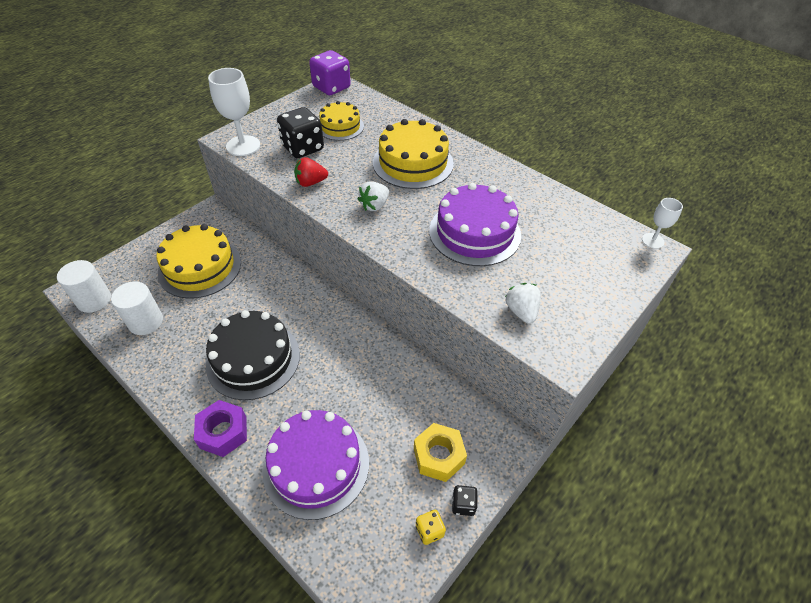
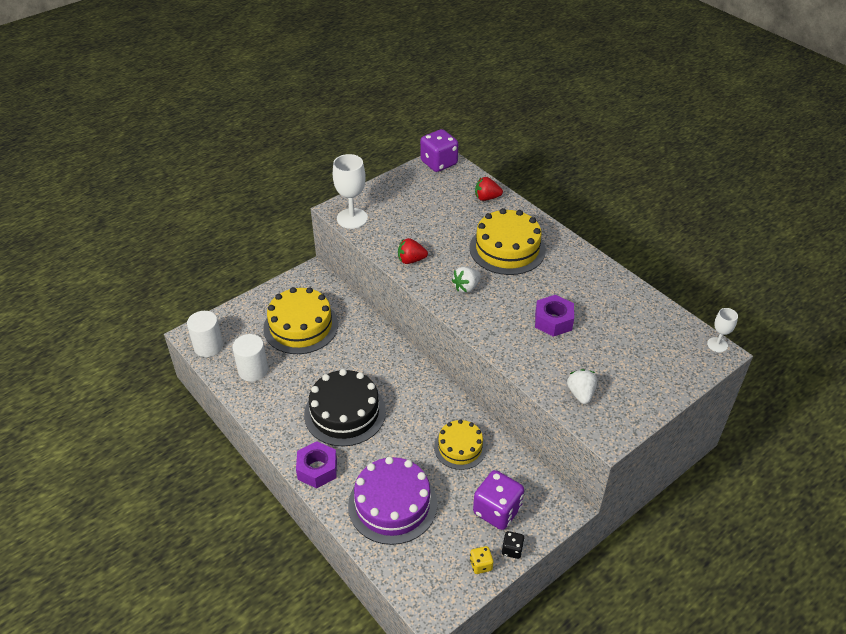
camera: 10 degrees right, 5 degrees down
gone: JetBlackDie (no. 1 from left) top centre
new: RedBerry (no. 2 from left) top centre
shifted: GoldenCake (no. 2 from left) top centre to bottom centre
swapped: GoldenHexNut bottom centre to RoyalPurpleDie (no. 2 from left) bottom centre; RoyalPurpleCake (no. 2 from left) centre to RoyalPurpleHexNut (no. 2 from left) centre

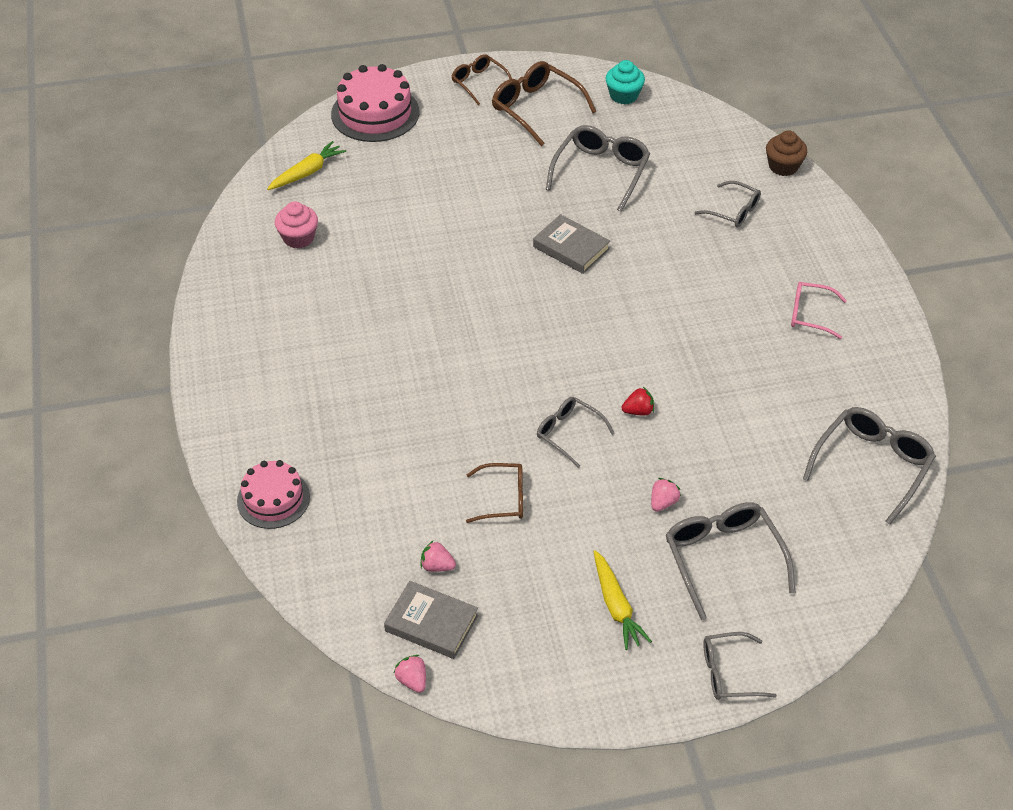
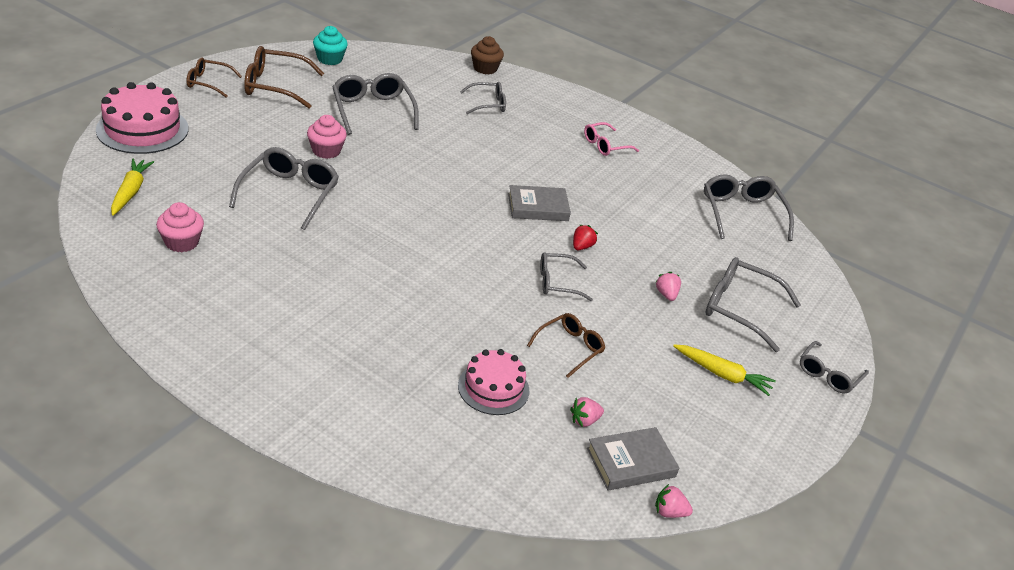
camera: 50 degrees left, 10 degrees down
new: GrayEyeglasses (no. 1 from left) top left; RosyCupcake (no. 2 from left) top left
shifted: RosyCake (no. 1 from left in the first image) middle left to RosyCake (no. 2 from left) bottom centre; GrayBook (no. 2 from left in the first image) top centre to GrayBook (no. 1 from left) centre

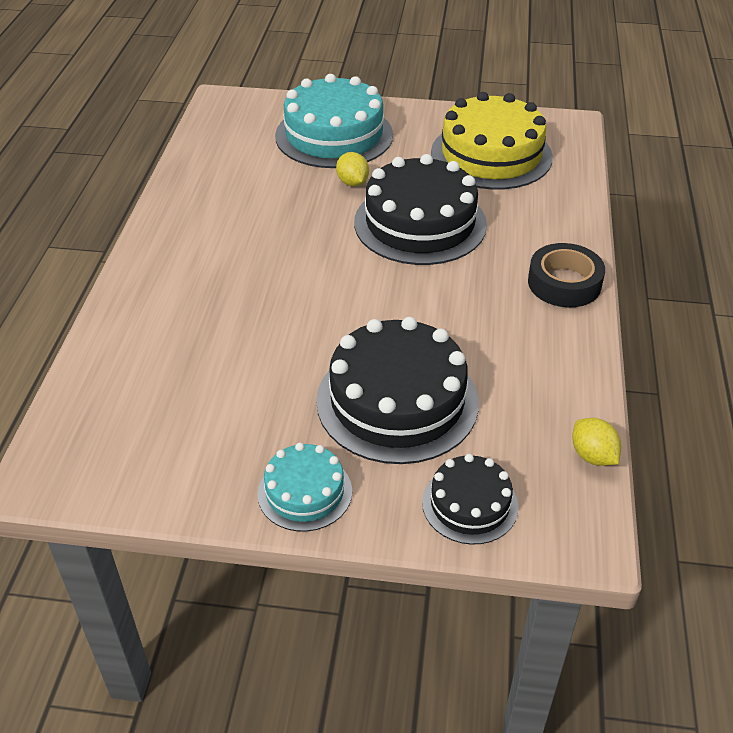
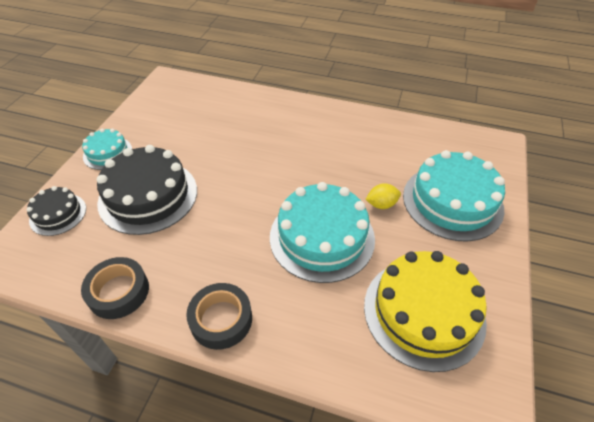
camera: 100 degrees right, 5 degrees up
gone: GoldenToyLemon (no. 2 from left) middle right
new: JetBlackRollOfTape (no. 1 from left) bottom left
repainted: JetBlackCake (no. 2 from left) top centre to TurquoiseCake (no. 2 from left) centre

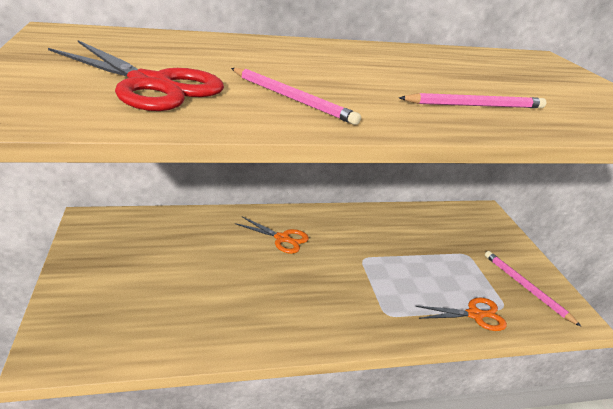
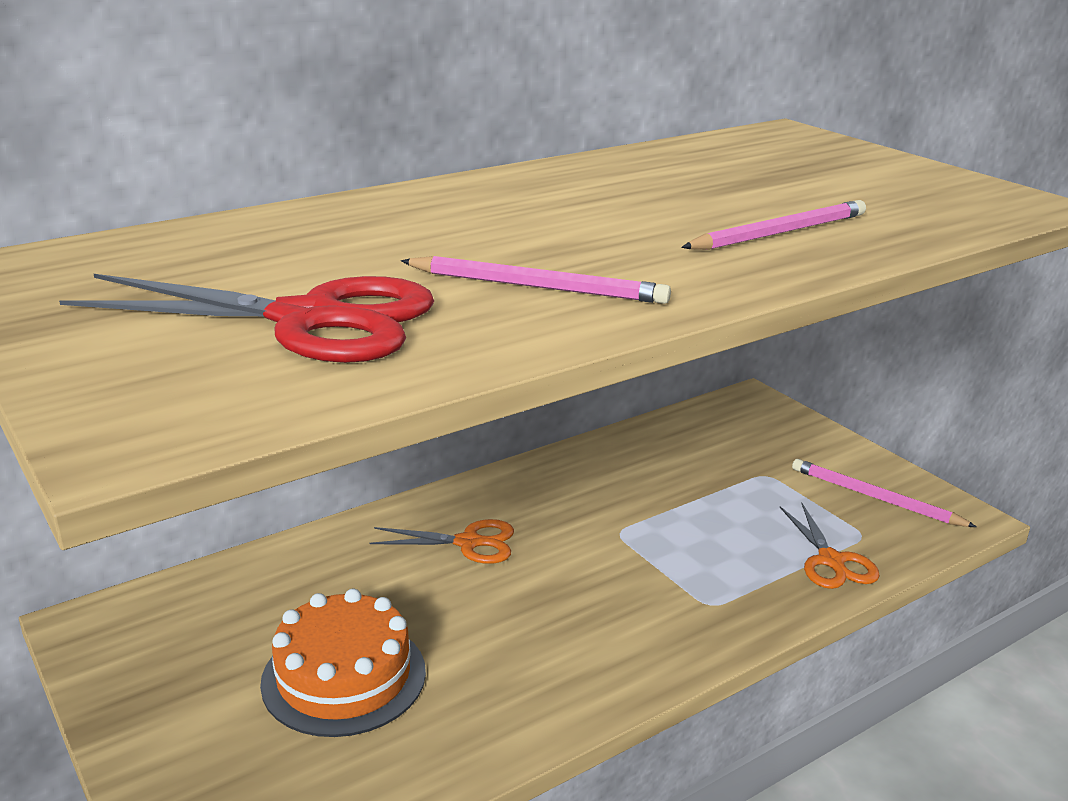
camera: 20 degrees left, 5 degrees down
new: OrangeColouredCake bottom left
rotated: OrangeColouredScissors (no. 2 from left) bottom right = bottom right 105 degrees clockwise

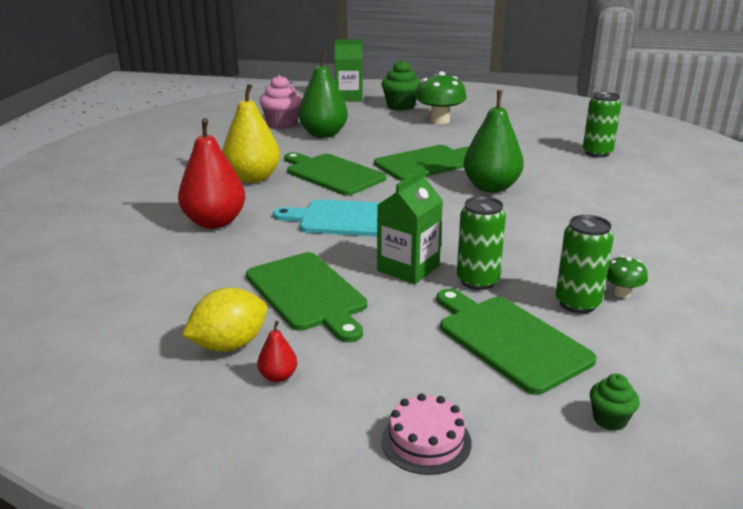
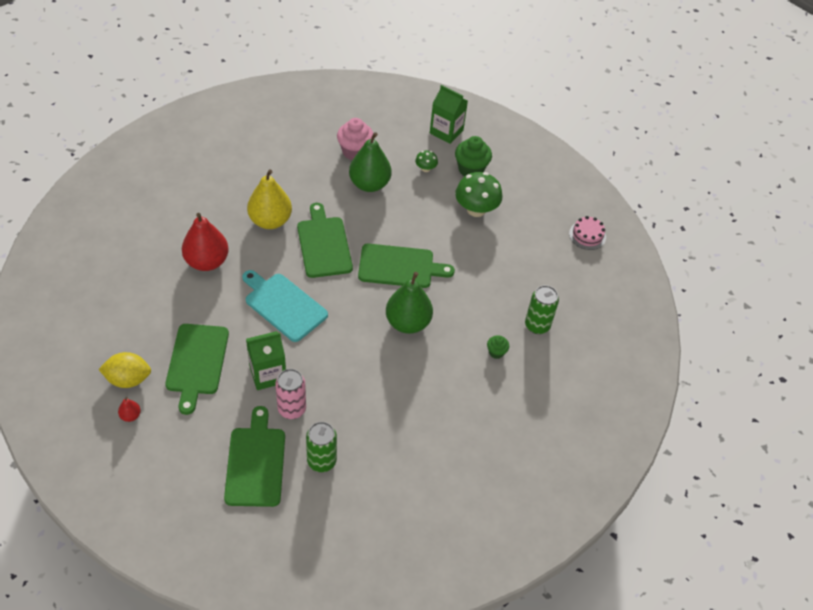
camera: 30 degrees right, 25 degrees up
shifted: EmeraldFungus (no. 2 from left in the first image) middle right to EmeraldFungus (no. 1 from left) top centre; EmeraldCupcake (no. 2 from left) bottom right to centre; RosyCake bottom centre to middle right
repainted: EmeraldCan (no. 1 from left) centre to RosyCan centre

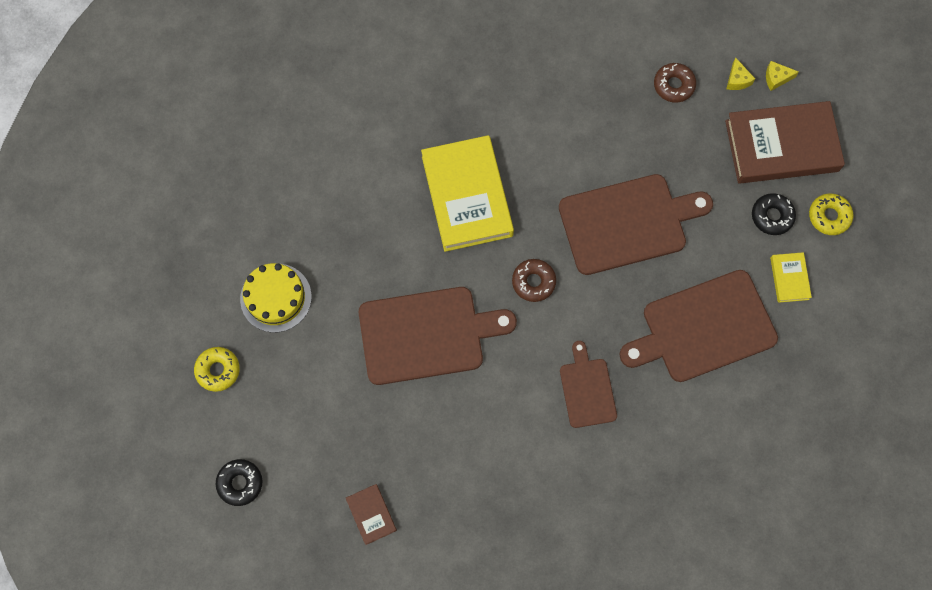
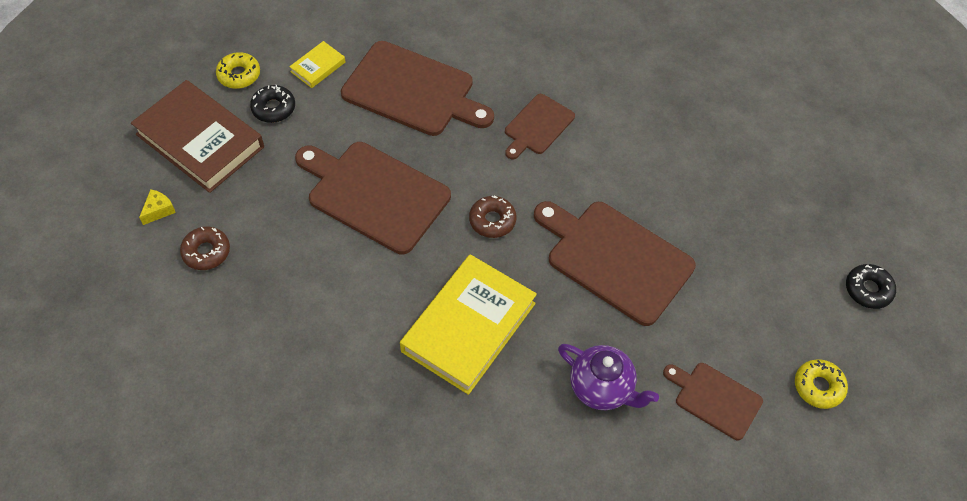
camera: 135 degrees left, 15 degrees down
gone: RussetBook (no. 1 from left) bottom centre; GoldenCheese (no. 2 from left) top right
new: RoyalPurpleTeaPot bottom centre
swapped: GoldenCake middle left to RussetBreadBoard (no. 5 from left) bottom right

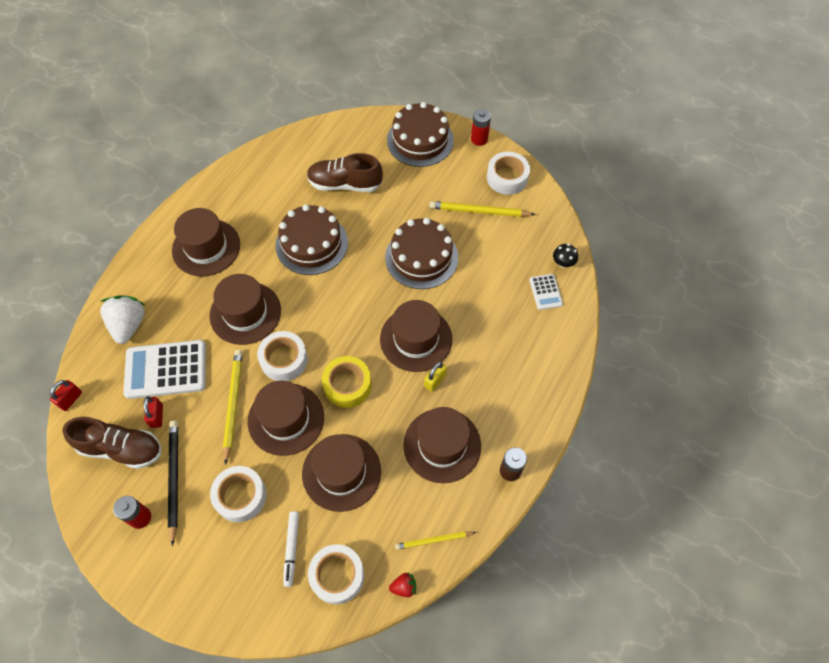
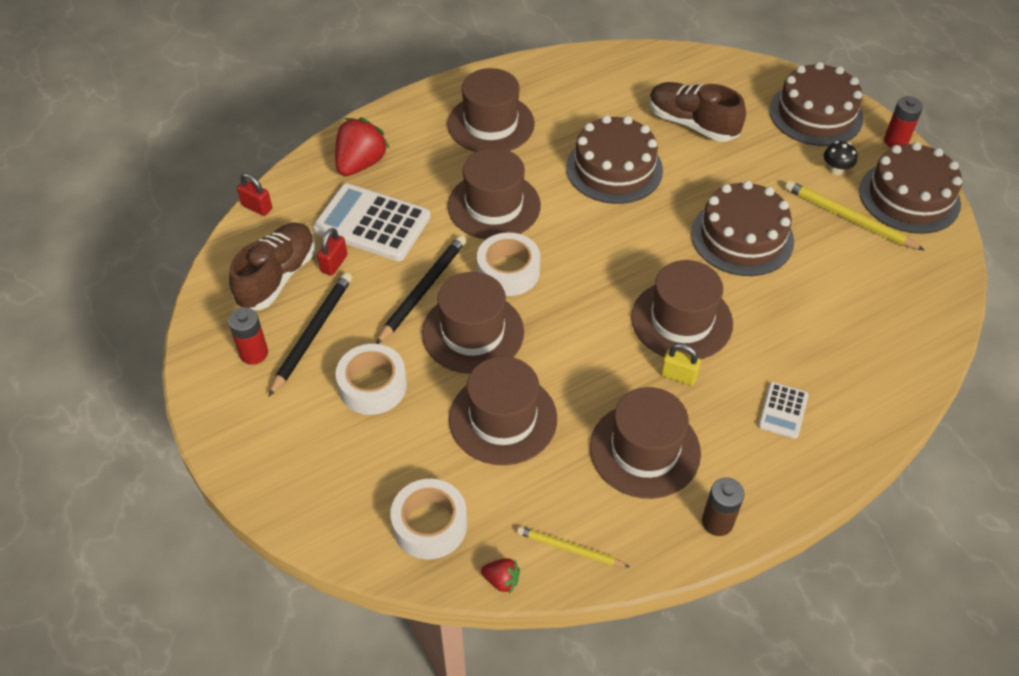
camera: 30 degrees right, 10 degrees down
gone: WhiteFeltPen bottom centre; GoldenRollOfTape centre
shifted: WhiteAddingMachine (no. 2 from left) centre to middle right; JetBlackFungus middle right to top right
swapped: WhiteRollOfTape (no. 4 from left) top centre to RussetCake (no. 4 from left) top right
repainted: WhiteBerry middle left to RedBerry (no. 1 from left) top centre; GoldenWoodenPencil (no. 1 from left) middle left to JetBlackWoodenPencil (no. 2 from left) centre
rotated: RussetShoe (no. 1 from left) bottom left = middle left 105 degrees counterclockwise; RedPadlock (no. 1 from left) middle left = top left 60 degrees clockwise; GoldenPadlock centre = middle right 45 degrees clockwise

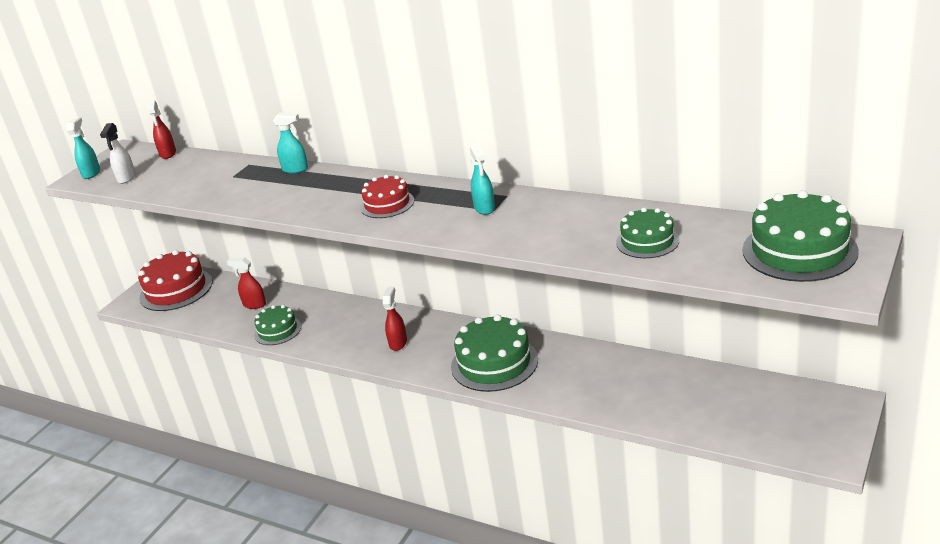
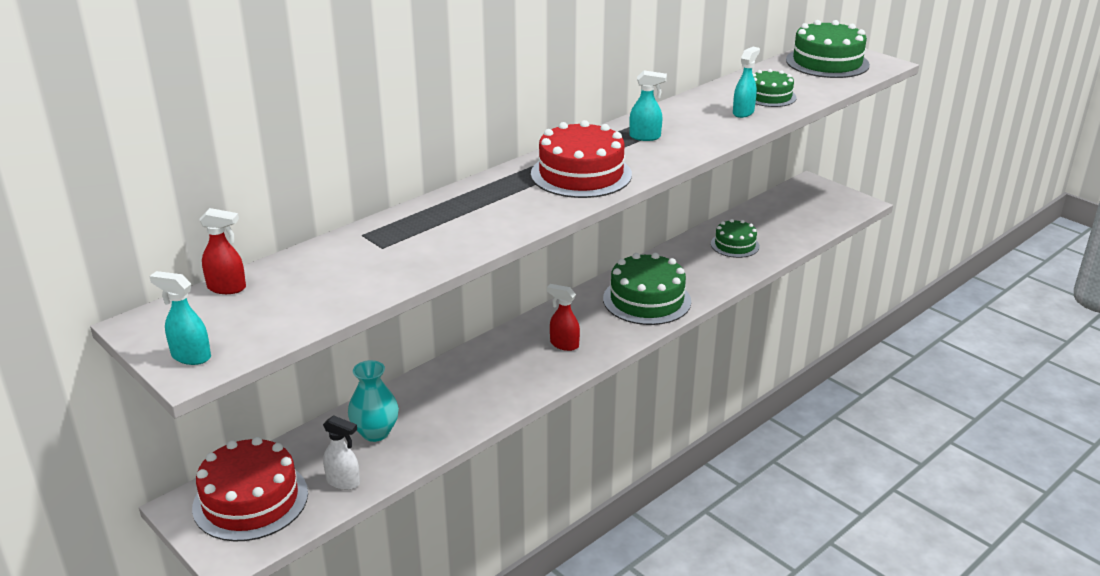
camera: 75 degrees left, 0 degrees up
shifted: WhiteSprayBottle top left to bottom left; EmeraldCake (no. 1 from left in the first image) middle left to EmeraldCake (no. 2 from left) middle right; TurquoiseSprayBottle (no. 2 from left in the first image) top left to TurquoiseSprayBottle (no. 3 from left) top right
swapped: RedSprayBottle (no. 2 from left) middle left to TurquoiseVase bottom centre
scaled: RedCake (no. 2 from left) centre = top centre x1.68

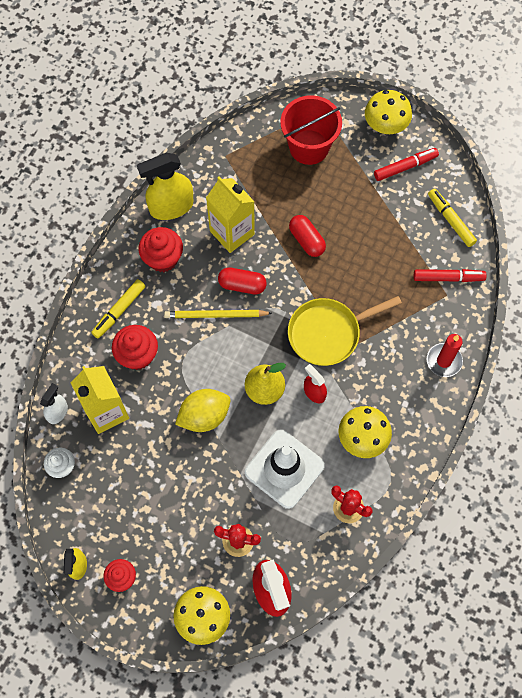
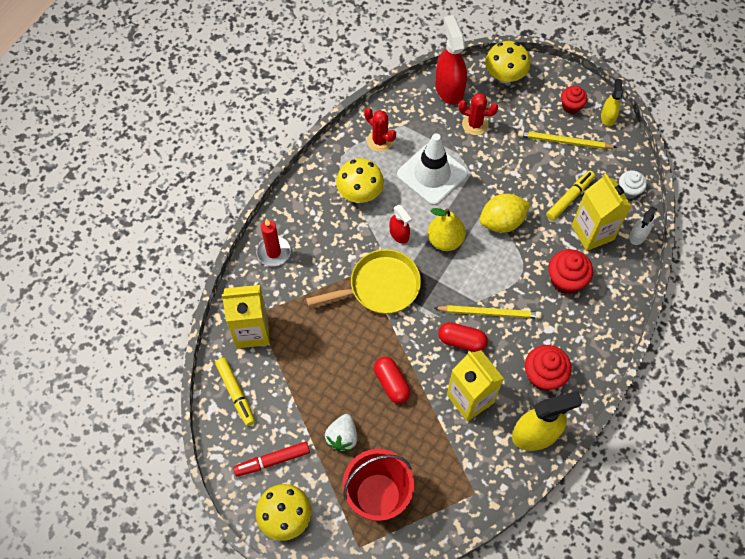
camera: 175 degrees left, 5 degrees down
new: WhiteBerry bottom centre; GoldenWoodenPencil (no. 2 from left) top right
shifted: GoldenFeltPen (no. 1 from left in the first image) middle left to GoldenFeltPen (no. 2 from left) middle right
swapped: RedFeltPen (no. 2 from left) middle right to GoldenJuiceCarton (no. 1 from left) middle left

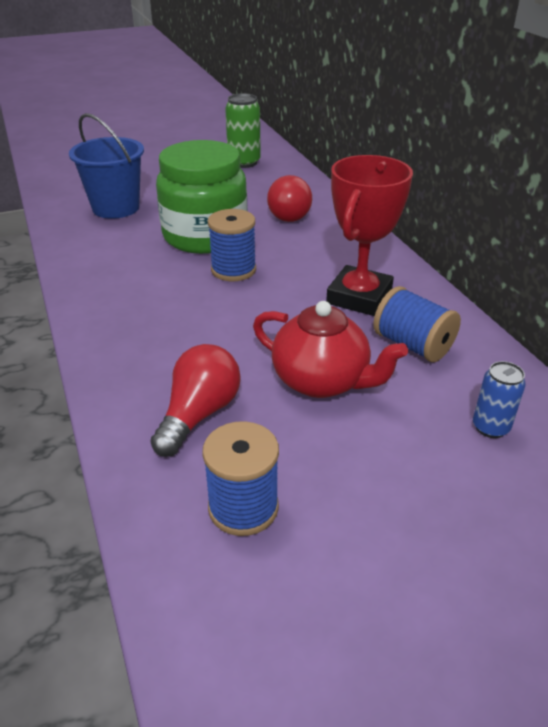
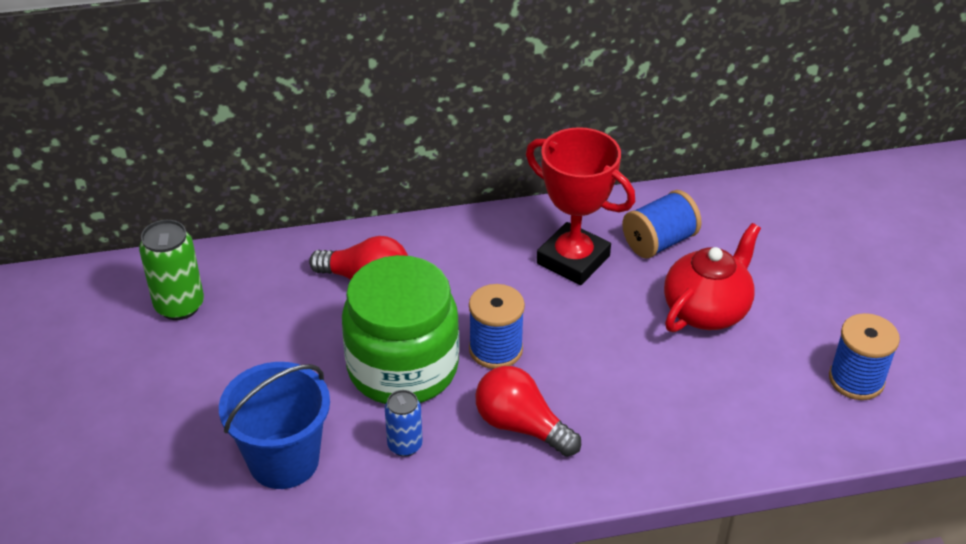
camera: 80 degrees left, 5 degrees up
shifted: CobaltCan middle right to bottom centre; RedLightbulb (no. 1 from left in the first image) centre to RedLightbulb (no. 2 from left) bottom centre

